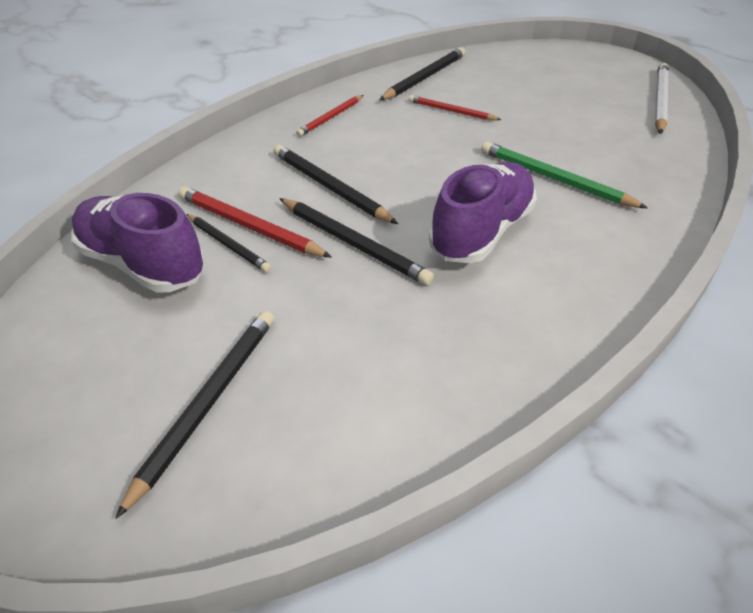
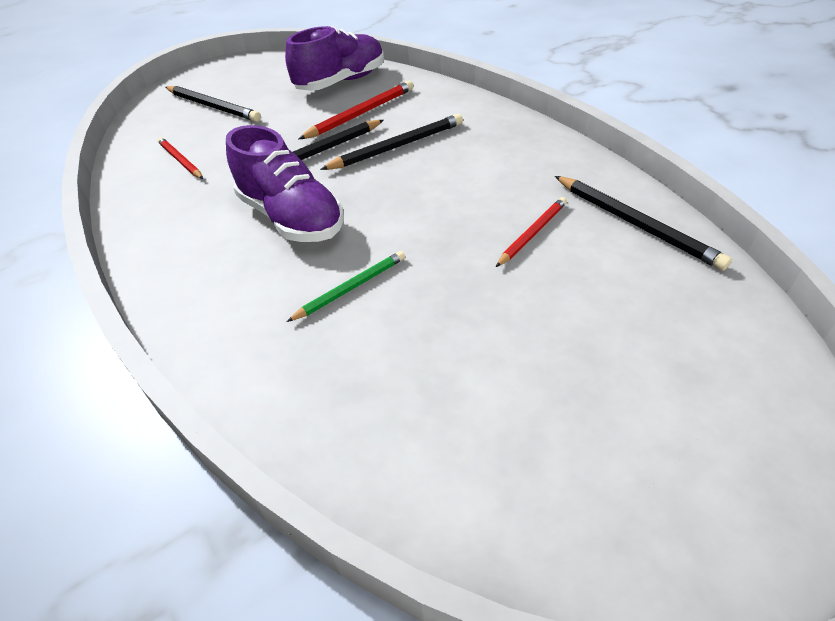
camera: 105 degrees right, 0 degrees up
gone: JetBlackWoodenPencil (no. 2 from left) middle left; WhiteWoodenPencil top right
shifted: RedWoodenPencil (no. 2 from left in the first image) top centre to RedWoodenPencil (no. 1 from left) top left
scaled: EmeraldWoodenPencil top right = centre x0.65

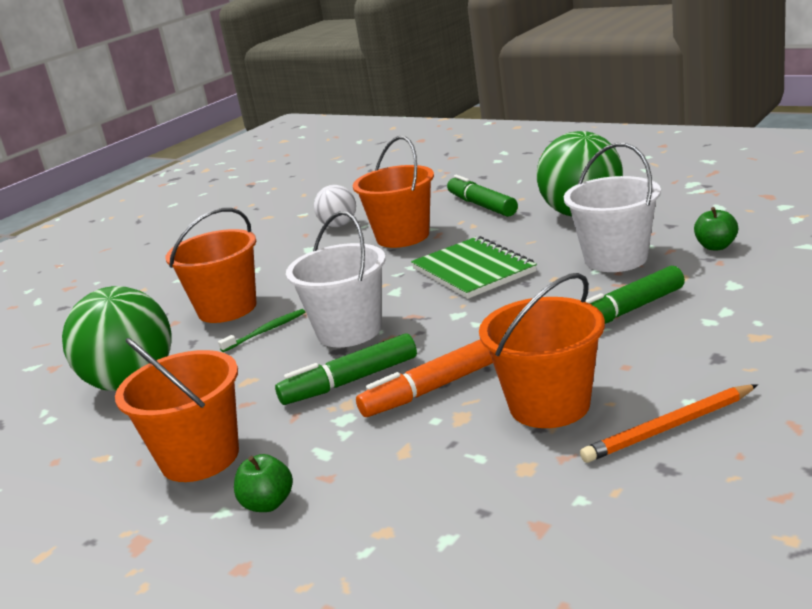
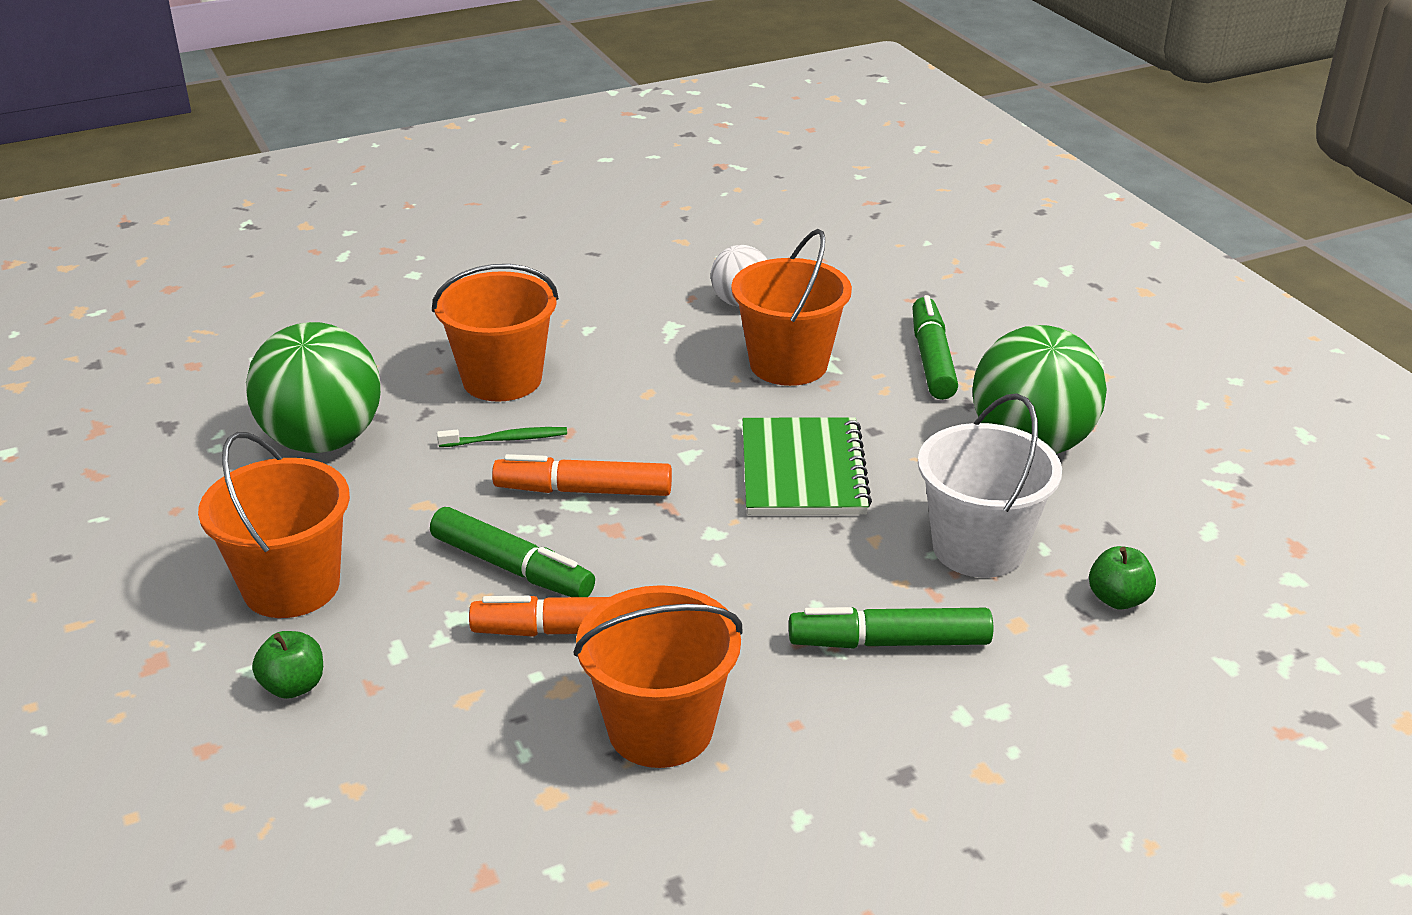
camera: 25 degrees right, 10 degrees up
gone: OrangeColouredWoodenPencil bottom right
swapped: WhitePail (no. 1 from left) centre to OrangeColouredFeltPen (no. 2 from left) centre
rotated: EmeraldFeltPen (no. 1 from left) centre = centre 150 degrees counterclockwise

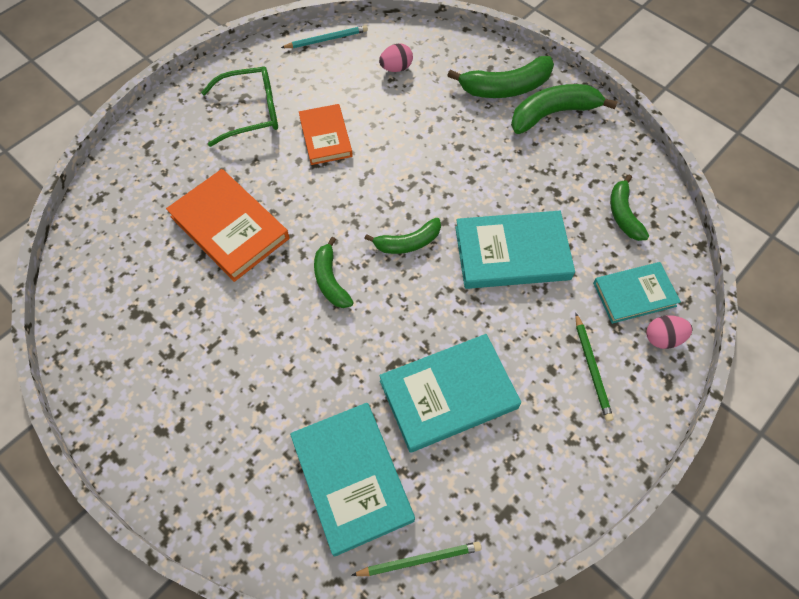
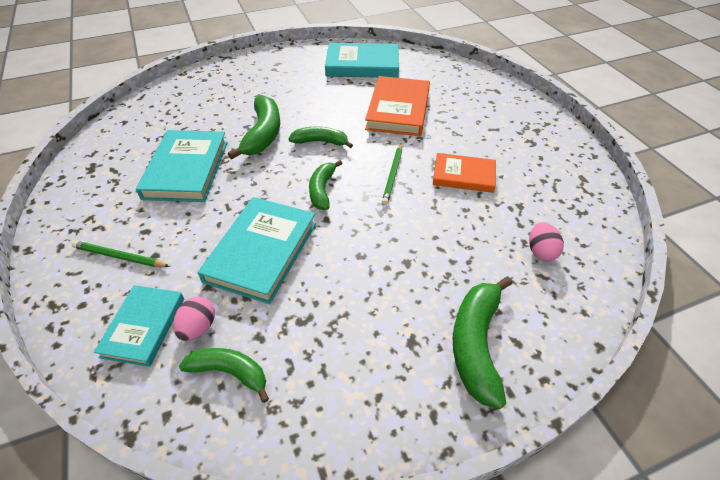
camera: 115 degrees right, 15 degrees down
gone: EmeraldEyeglasses top left; TurquoiseWoodenPencil top centre
shifted: RosyEggShape (no. 2 from left in the first image) middle right to RosyEggShape (no. 1 from left) middle left; EmeraldToyBanana (no. 4 from left in the first image) top right to EmeraldToyBanana (no. 2 from left) top centre; TurquoiseBook (no. 1 from left in the first image) bottom centre to TurquoiseBook (no. 4 from left) top centre; EmeraldWoodenPencil (no. 1 from left in the first image) bottom centre to EmeraldWoodenPencil (no. 2 from left) centre
rotated: OrangeColouredBook (no. 1 from left) middle left = top centre 60 degrees counterclockwise

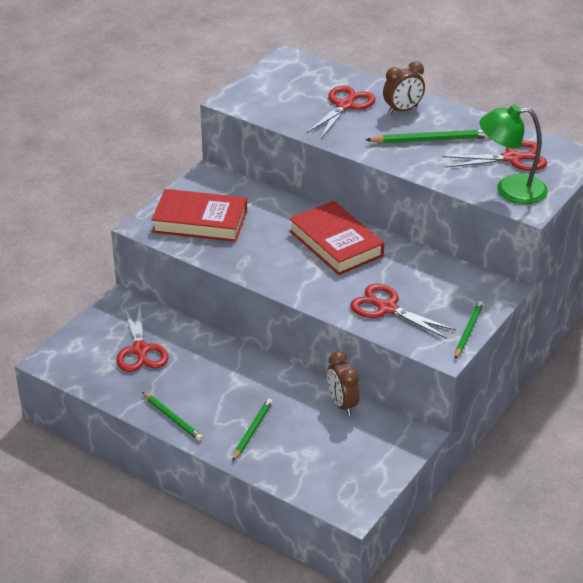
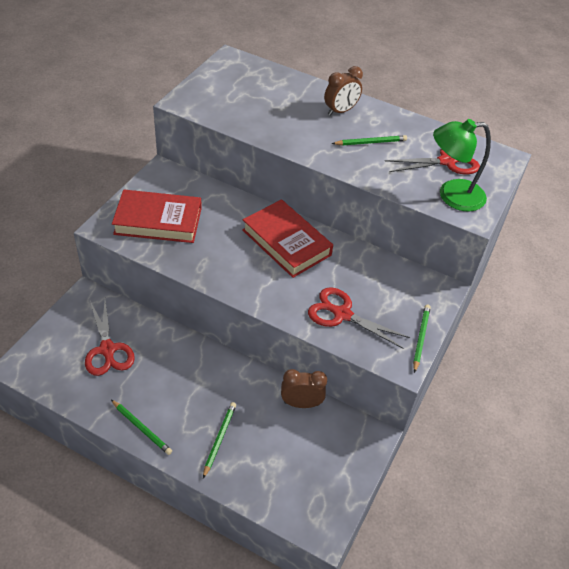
camera: 10 degrees left, 10 degrees up
gone: RedScissors (no. 2 from left) top centre
rotated: RussetAlarmClock (no. 1 from left) centre = bottom centre 120 degrees clockwise
scaled: EmeraldWoodenPencil (no. 3 from left) top right = top centre x0.67

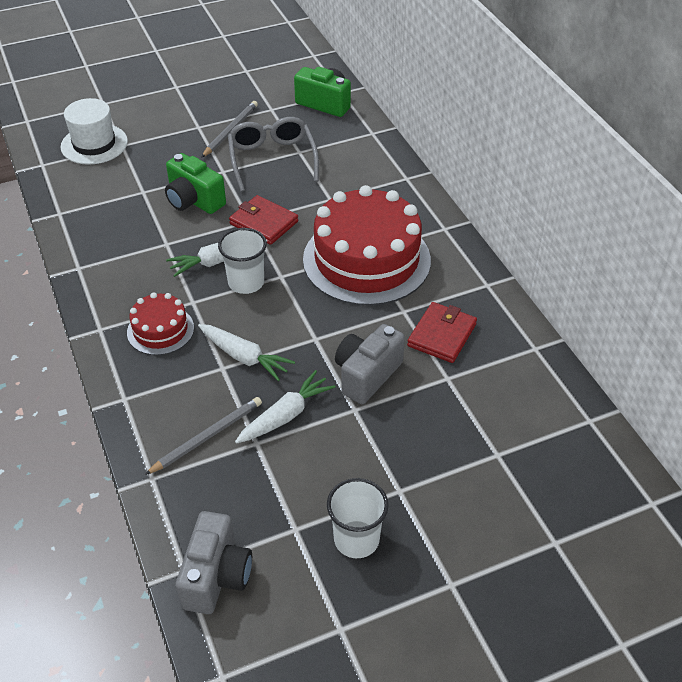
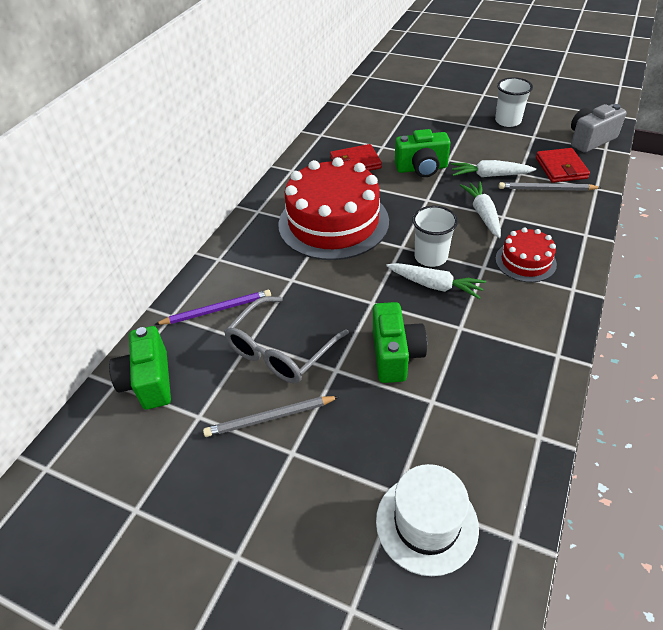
camera: 130 degrees left, 0 degrees up
new: RoyalPurpleWoodenPencil middle left
shifted: RedCardWallet (no. 1 from left in the first image) top centre to RedCardWallet (no. 2 from left) top right
repainted: GrayCamera (no. 2 from left) centre to EmeraldCamera (no. 3 from left) top centre

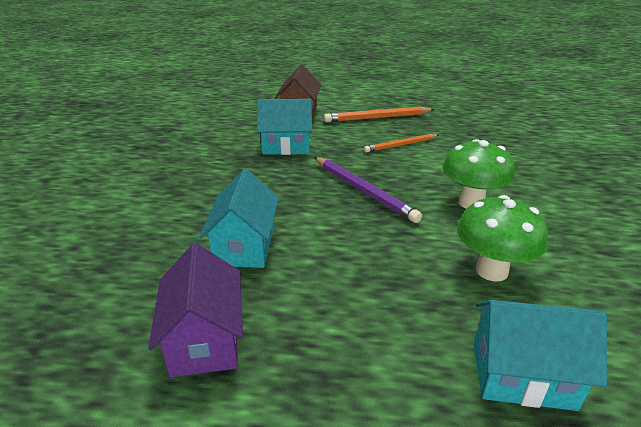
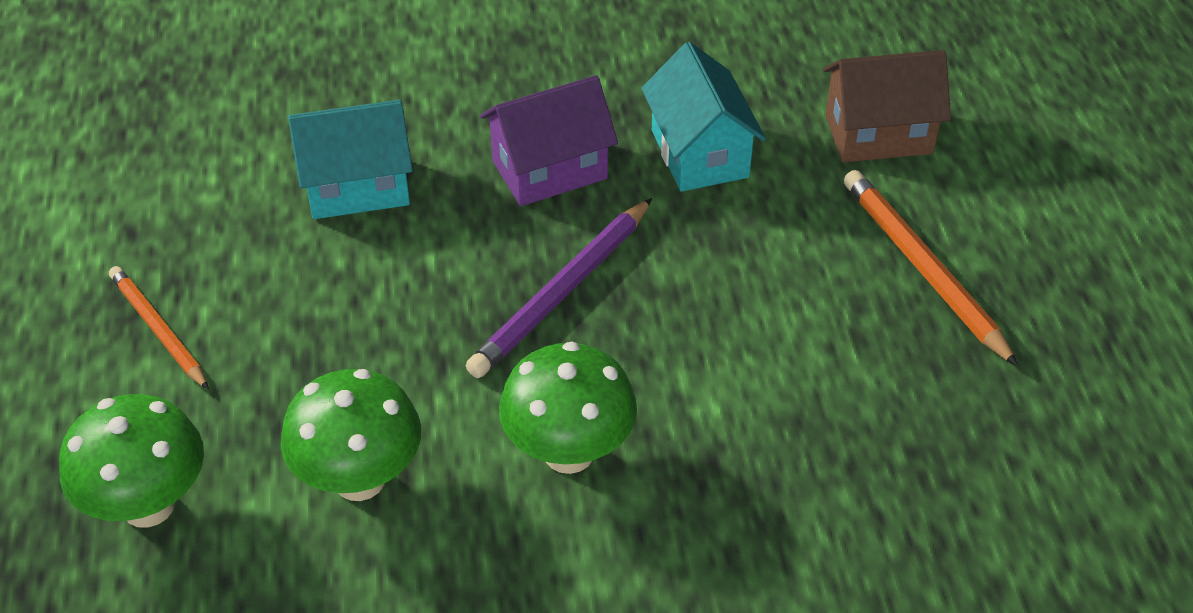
camera: 75 degrees right, 15 degrees up
shifted: OrangeColouredWoodenPencil (no. 2 from left in the first image) centre to OrangeColouredWoodenPencil (no. 1 from left) middle left; RoyalPurpleToyHouse bottom left to top centre
swapped: TurquoiseToyHouse (no. 3 from left) bottom right to EmeraldFungus (no. 1 from left) bottom left

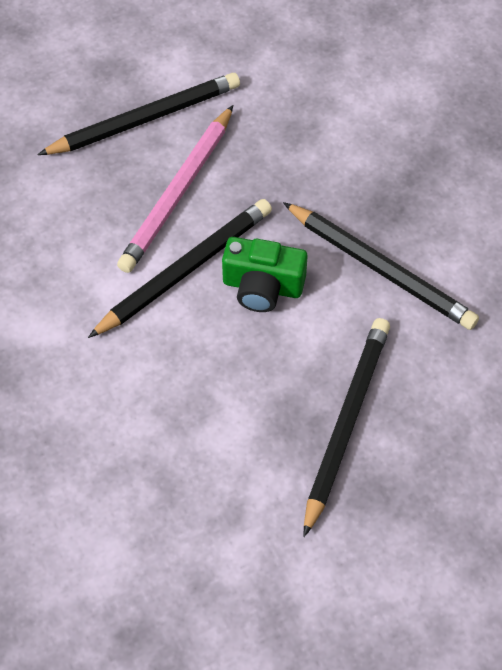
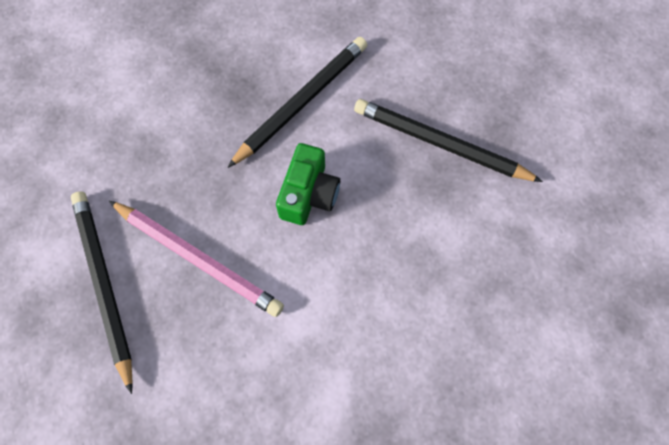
camera: 85 degrees left, 10 degrees up
gone: JetBlackWoodenPencil (no. 2 from left) centre

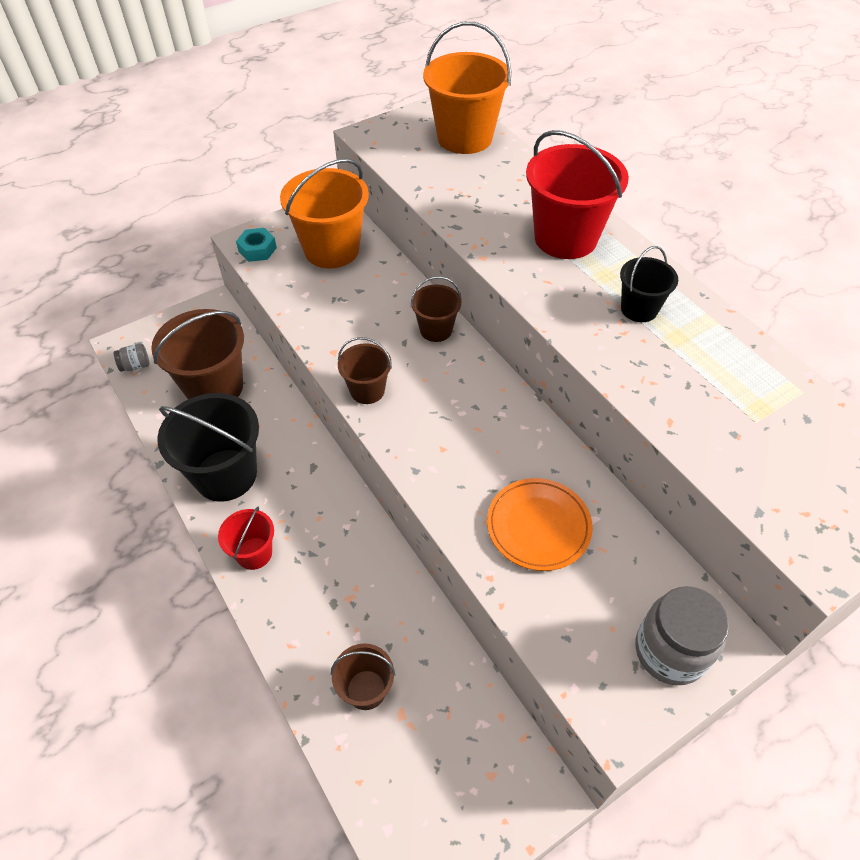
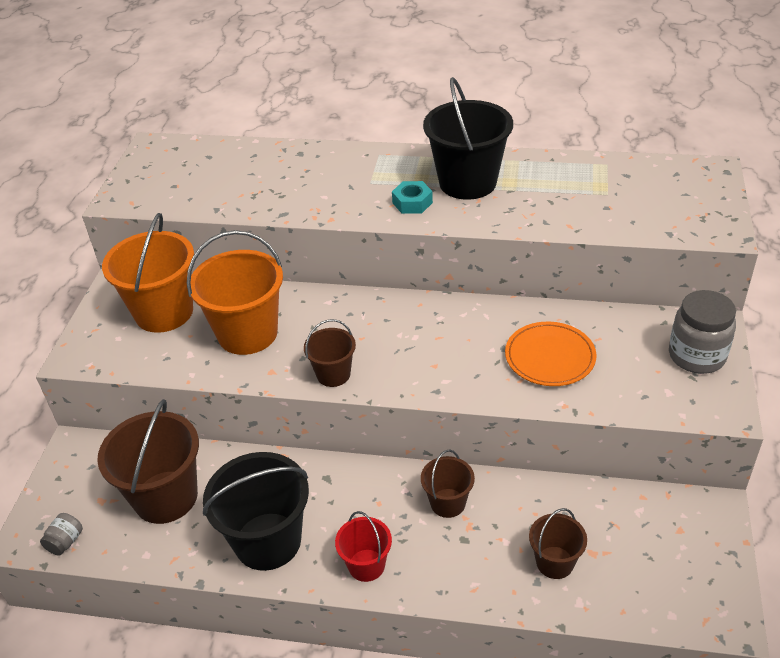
camera: 45 degrees left, 10 degrees down
gone: RedPail (no. 2 from left) top right
shifted: OrangeColouredPail (no. 2 from left) top centre to middle left; TurquoiseHexNut top left to top centre; RussetPail (no. 4 from left in the first image) centre to RussetPail (no. 3 from left) bottom centre
scaled: JetBlackPail (no. 2 from left) top right = top centre x1.86

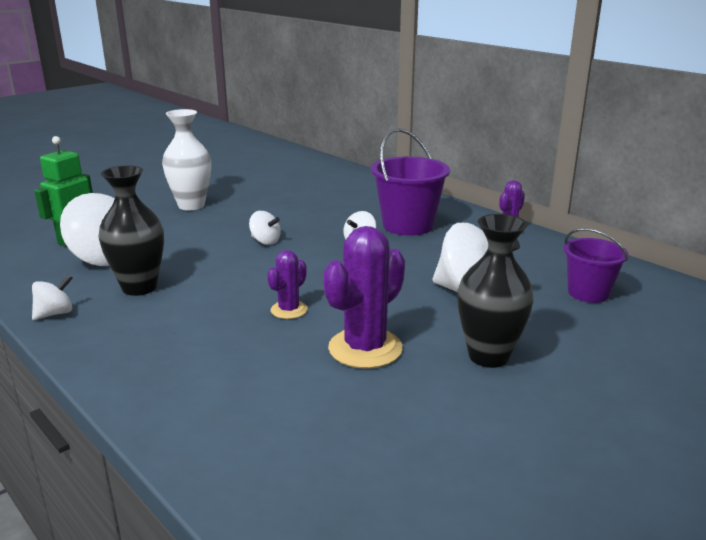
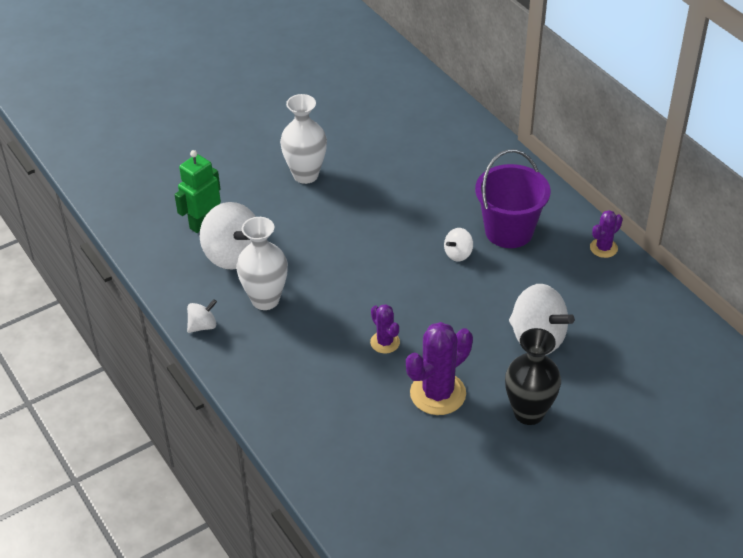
camera: 10 degrees right, 20 degrees up
gone: WhiteWhirligig (no. 3 from left) centre; RoyalPurplePail (no. 2 from left) middle right
repainted: JetBlackVase (no. 1 from left) middle left to WhiteVase (no. 1 from left) centre
rotated: RoyalPurpleSaguaroCactus (no. 1 from left) centre = centre 75 degrees counterclockwise

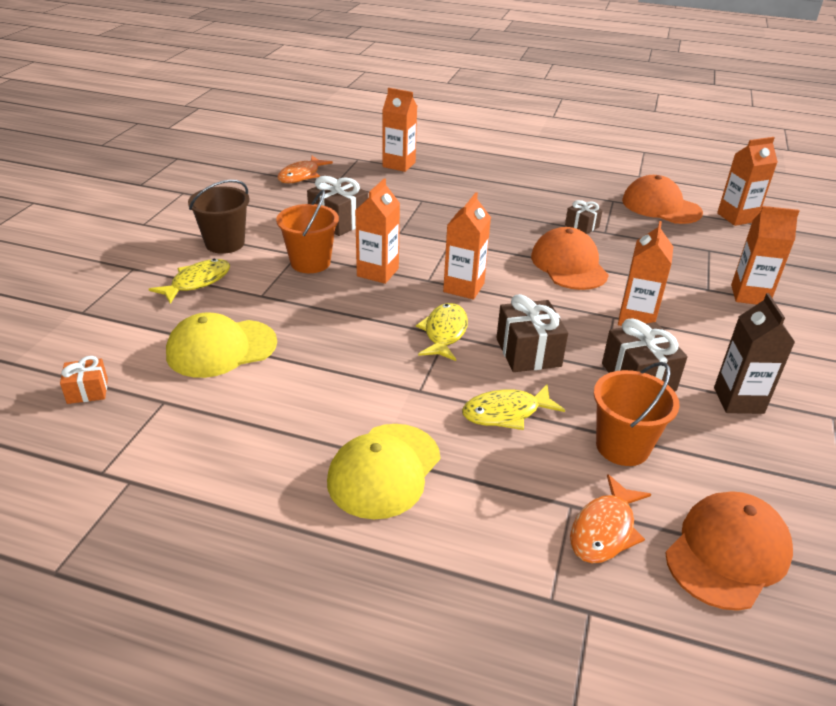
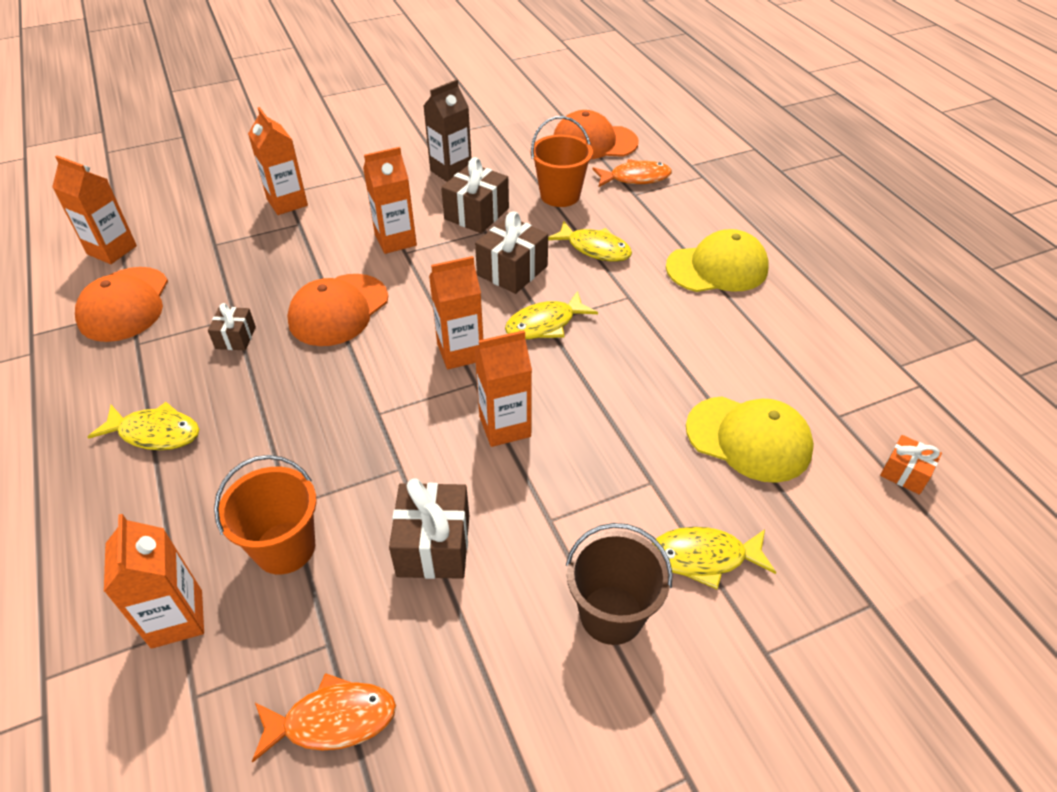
camera: 130 degrees left, 10 degrees up
new: GoldenToyFish (no. 1 from left) middle left
shifted: OrangeColouredPail (no. 1 from left) top centre to middle left

